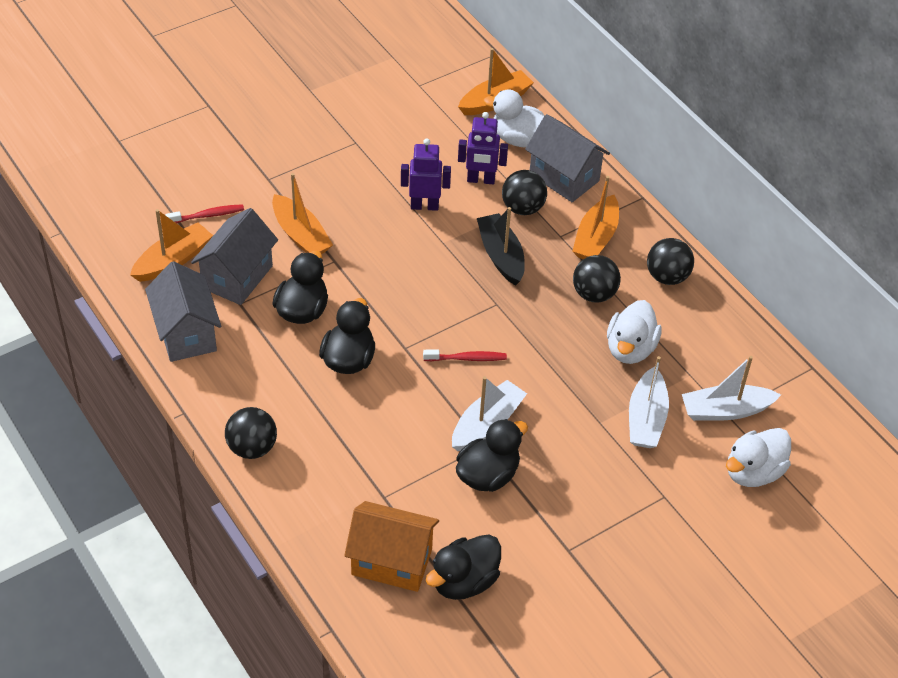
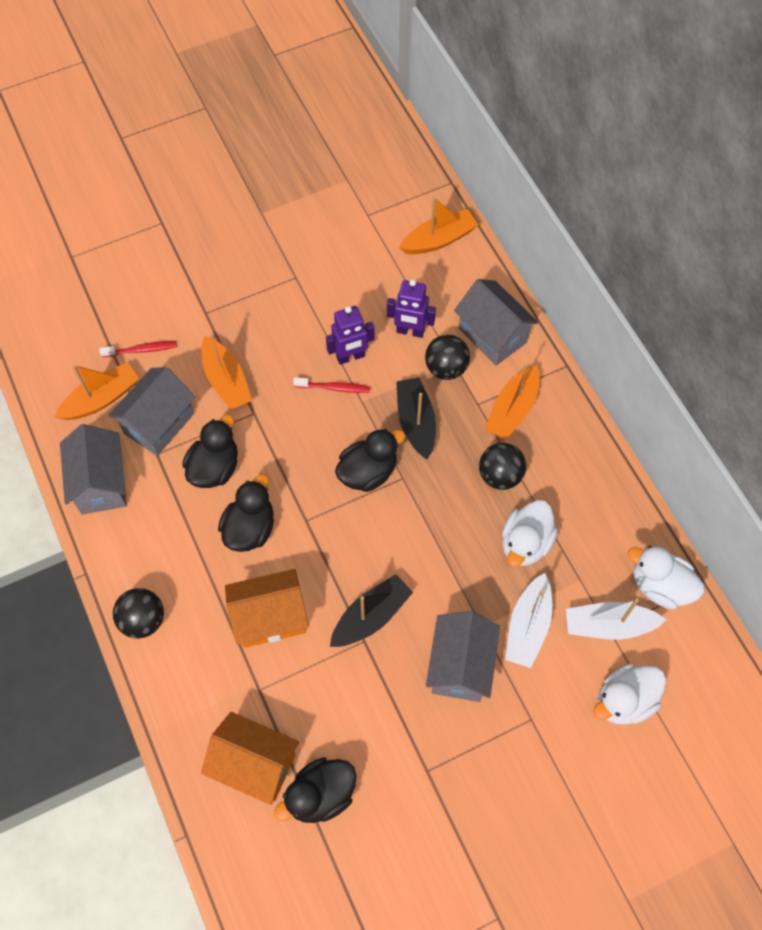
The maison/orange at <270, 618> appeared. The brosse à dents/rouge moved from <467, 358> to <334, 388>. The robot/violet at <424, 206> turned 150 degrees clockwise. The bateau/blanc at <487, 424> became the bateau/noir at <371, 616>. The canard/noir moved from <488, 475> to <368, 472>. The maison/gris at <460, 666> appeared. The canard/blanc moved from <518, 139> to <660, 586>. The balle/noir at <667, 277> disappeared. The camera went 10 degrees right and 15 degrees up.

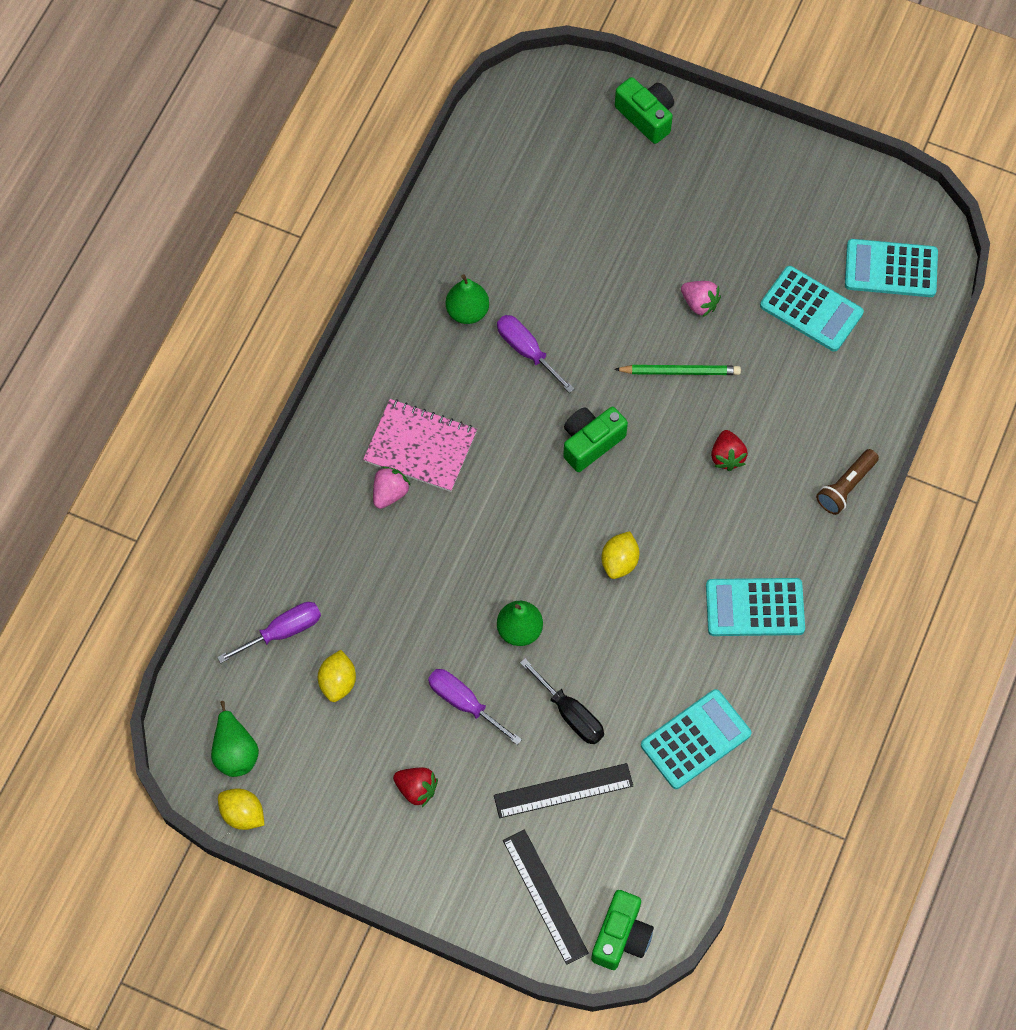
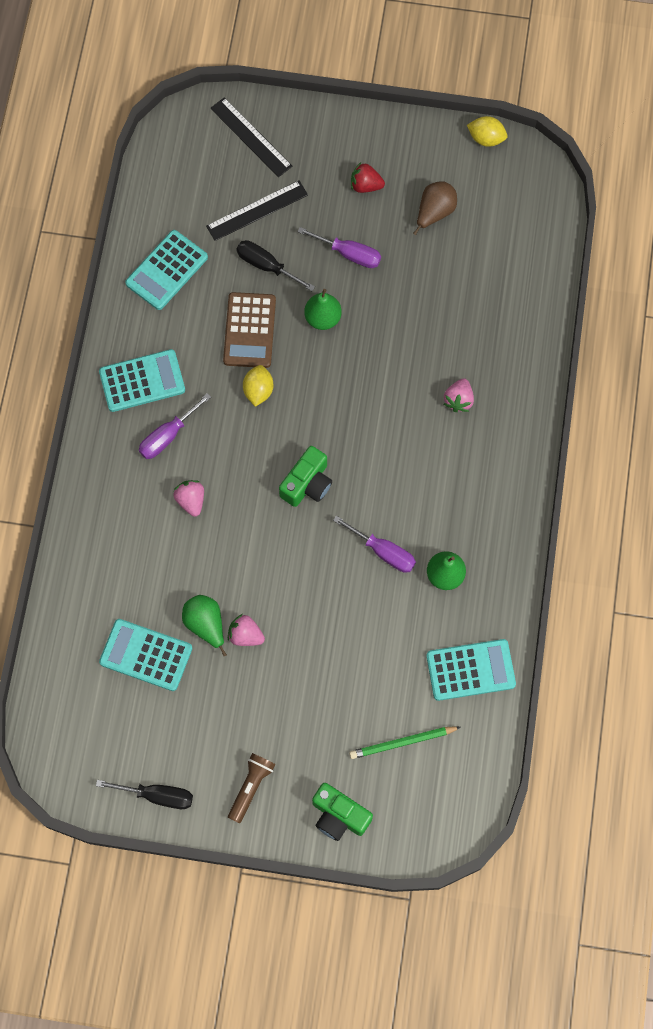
The tournevis/noir at <157, 795> appeared. The tournevis/violet moved from <283, 631> to <167, 436>. The fraise/rouge at <727, 456> became the fraise/rose at <191, 500>. The poire/vert moved from <235, 751> to <206, 625>. The calculatrice/marron at <249, 330> appeared. The lampe de poche/marron moved from <846, 487> to <251, 787>. The crayon/vert moved from <680, 371> to <402, 742>. The poire/marron at <434, 212> appeared. The calculatrice/turquoise moved from <891, 269> to <470, 670>. The citron/jaune at <338, 682> disappeared. The carnet/rose at <420, 447> disappeared. The appareil photo/vert at <621, 936> disappeared. The camera went 165 degrees right and 5 degrees up.

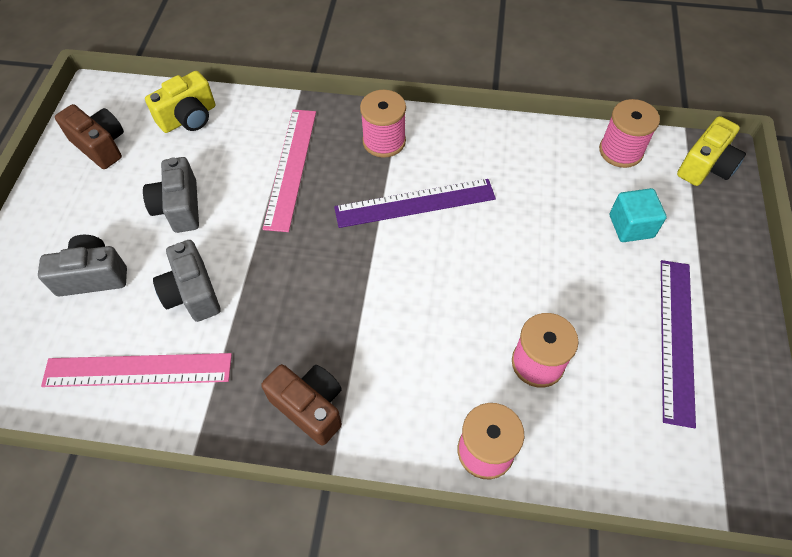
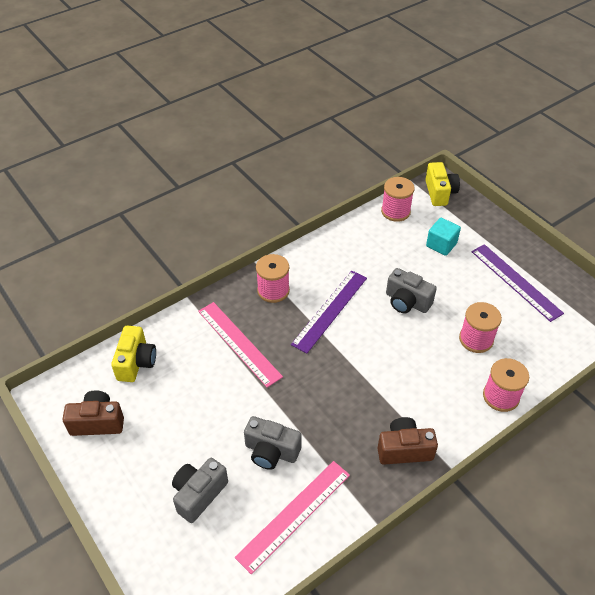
The appareil photo/gris moved from <179, 207> to <407, 302>. The camera went 45 degrees left and 10 degrees down.

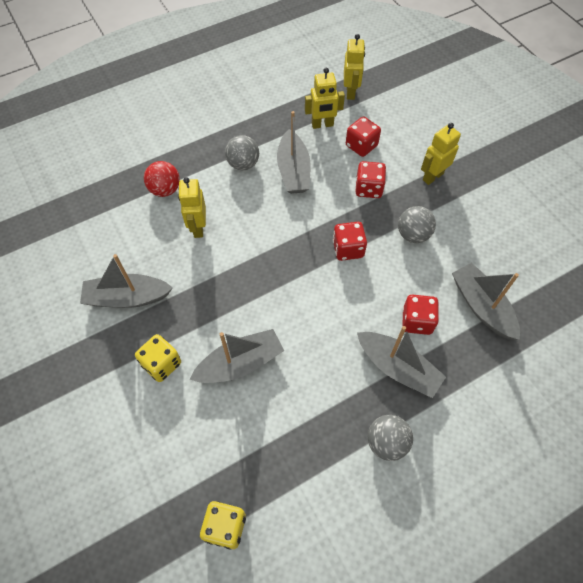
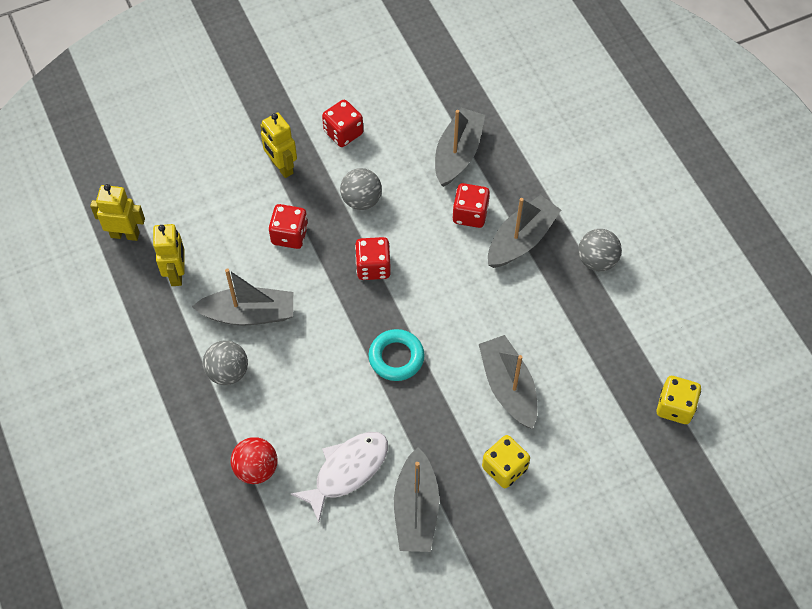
The poisson/blanc at <347, 471> appeared. The dé/rouge moved from <361, 146> to <343, 133>. The anneau/turquoise at <396, 357> appeared. The bateau/gris at <481, 307> turned 135 degrees clockwise. The robot/jaune at <198, 228> disappeared. The camera went 85 degrees left and 0 degrees up.

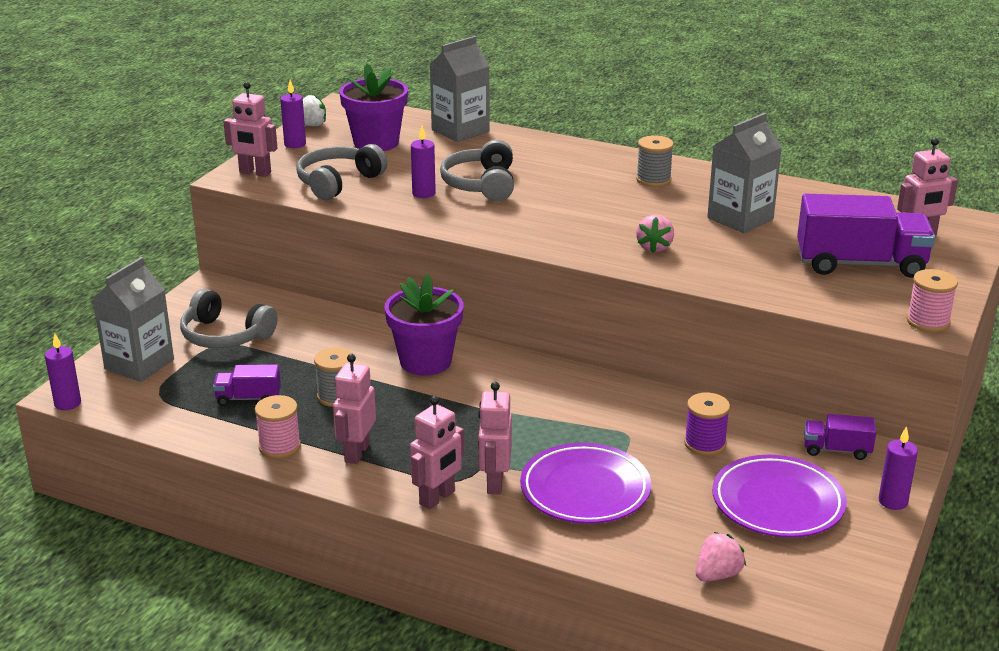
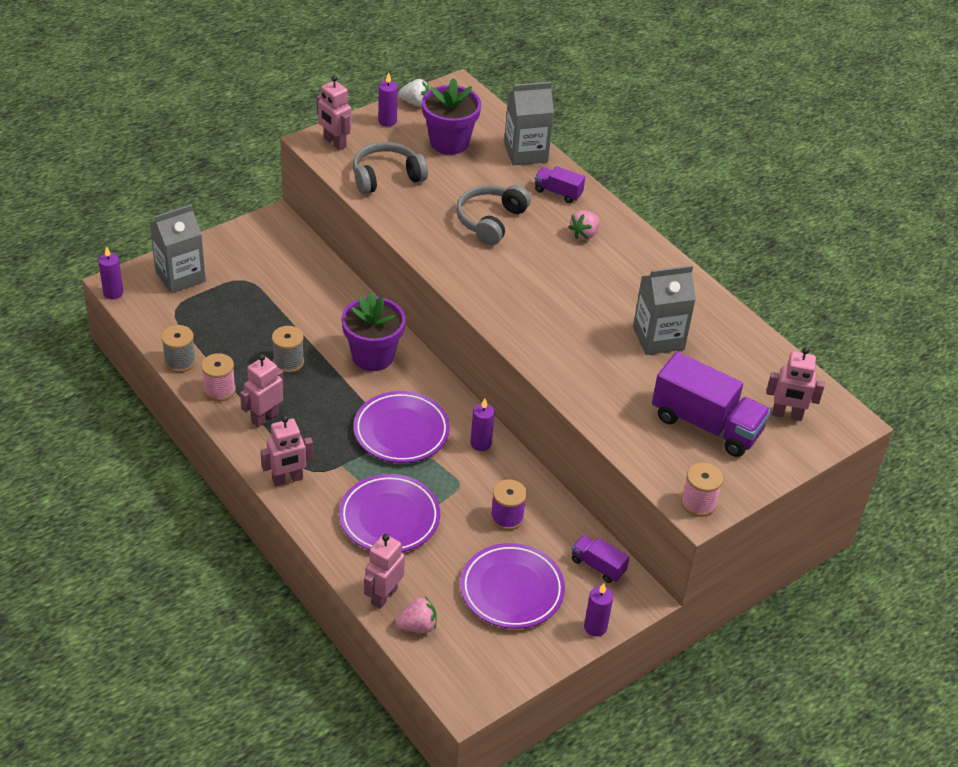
The bobine/gris moved from <653, 180> to <180, 361>. The assiette/violet at <401, 431> appeared. The robot/rose moved from <494, 483> to <383, 596>. The bougie/violet moved from <423, 193> to <480, 443>. The camion/violet moved from <248, 398> to <558, 192>. The fraise/rose moved from <654, 247> to <584, 234>. The casque audio/gris at <225, 336> disappeared. The camera went 25 degrees right and 15 degrees up.

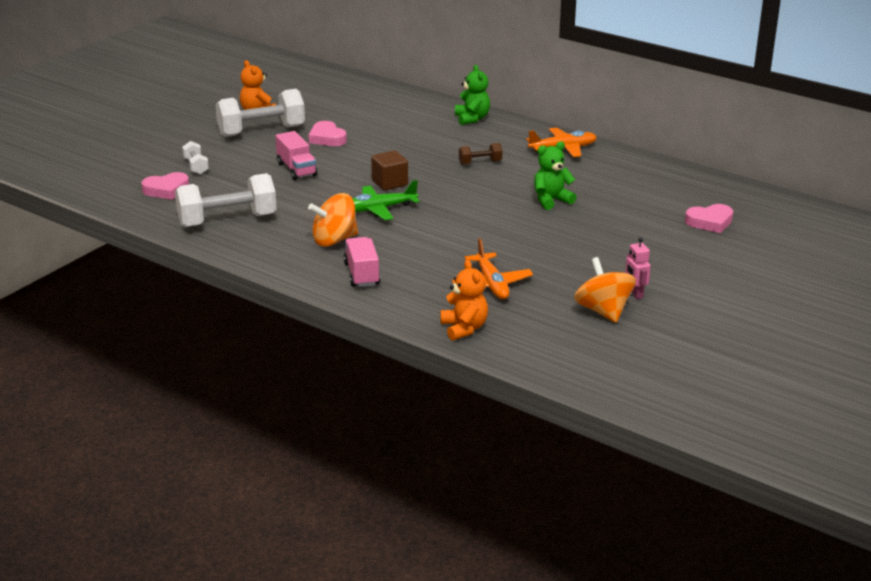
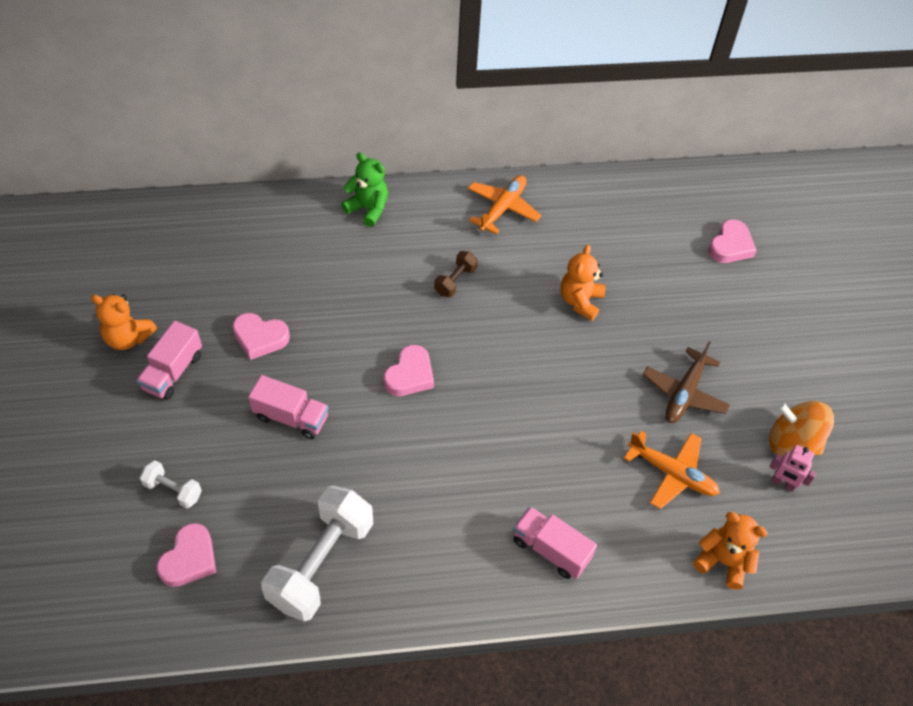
The haltère/blanc at <261, 131> was replaced by the camion/rose at <173, 372>. The cube/marron at <389, 183> was replaced by the cœur/rose at <410, 375>. The ours en peluche/vert at <551, 200> became the ours en peluche/orange at <580, 301>. The avion/marron at <684, 393> appeared. The robot/rose moved from <635, 293> to <783, 483>. The toupie/orange at <334, 240> disappeared. The avion/vert at <378, 209> disappeared. The camera went 45 degrees left and 25 degrees up.

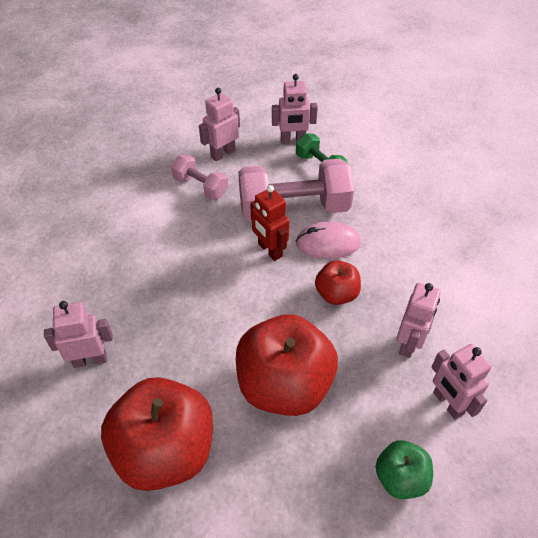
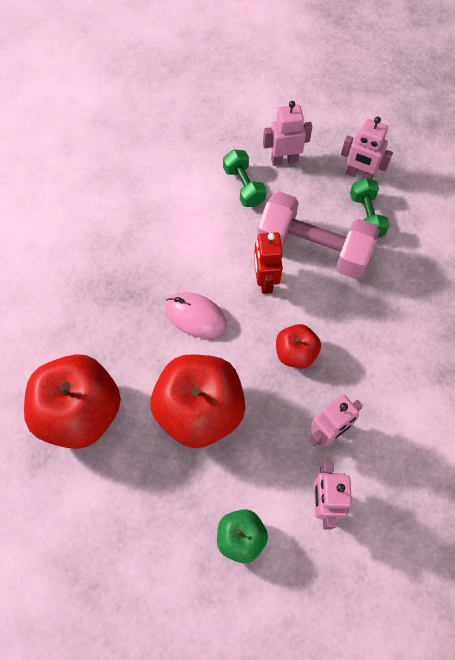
The souris/rose moved from <328, 243> to <195, 316>. The haltère/rose at <201, 186> became the haltère/vert at <244, 186>. The robot/rose at <90, 359> disappeared. The camera went 30 degrees right and 15 degrees up.

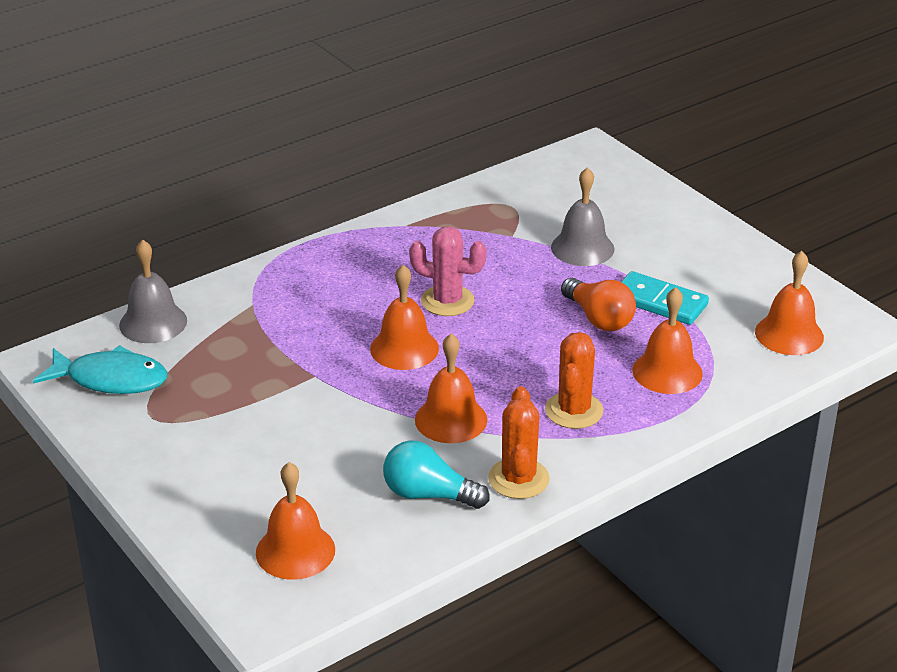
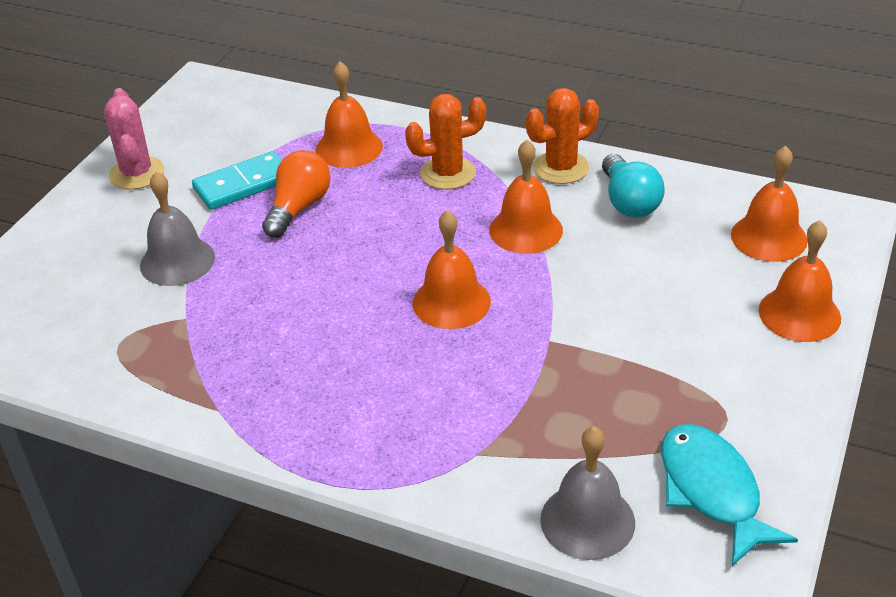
The cactus/rose moved from <447, 301> to <137, 173>. The domino/turquoise at <659, 302> turned 60 degrees clockwise. The cloche/orange moved from <789, 334> to <799, 314>. The camera went 120 degrees left and 5 degrees up.

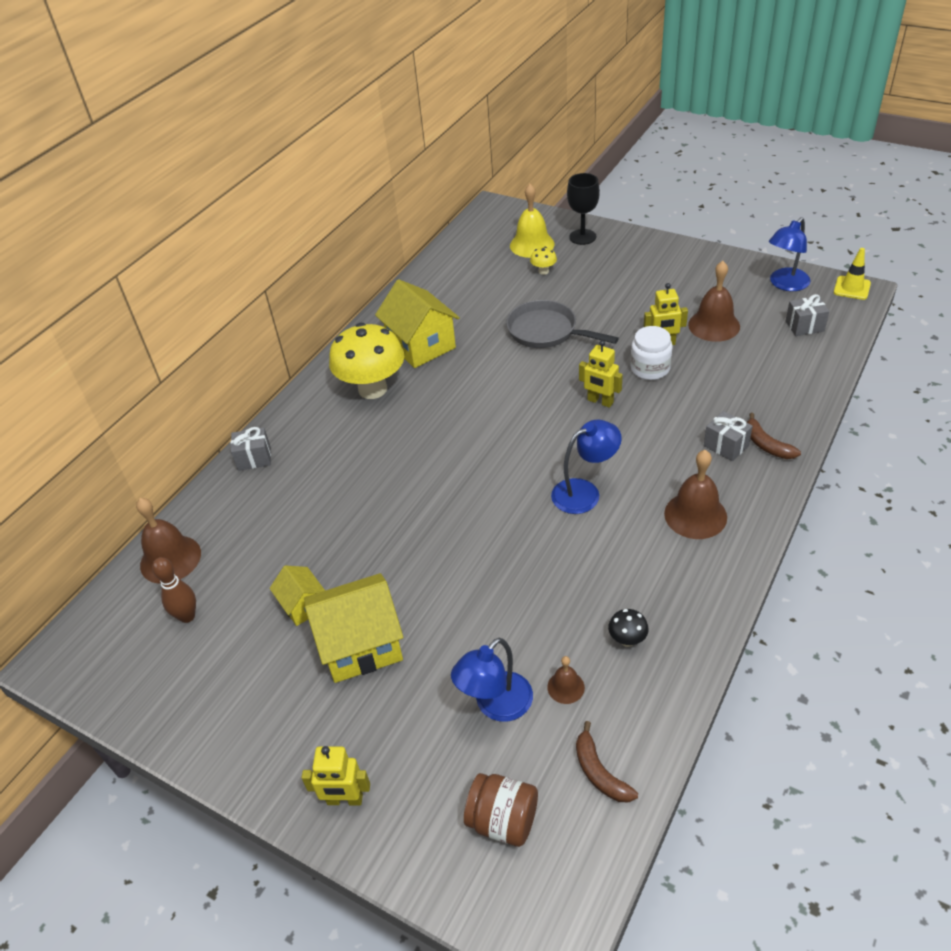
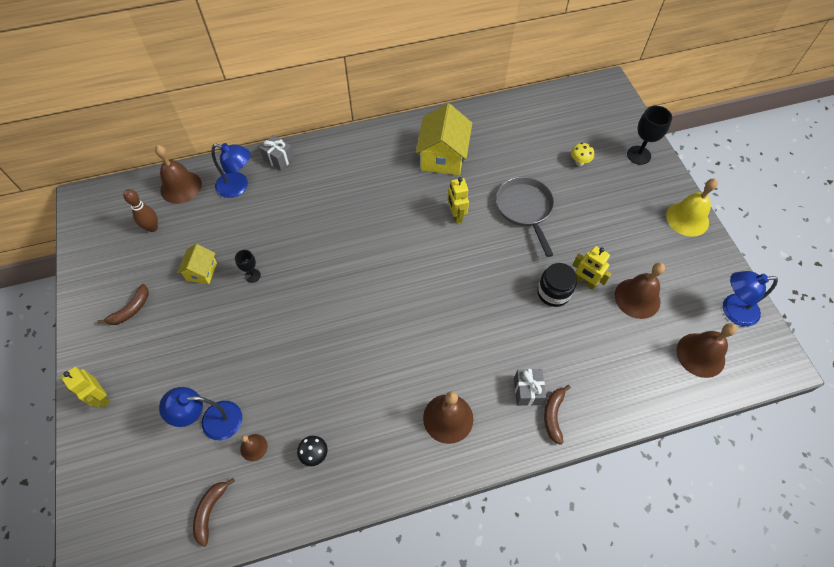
The banane/marron at <131, 310> appeared. The lampe/bleu moved from <584, 492> to <238, 187>. The verre à pied/noir at <252, 275> appeared. The robot/jaune moved from <600, 401> to <456, 215>. The bocal/blanc at <650, 368> became the bocal/noir at <553, 292>. The cloche/jaune moved from <532, 245> to <687, 219>. The cadeau/gris at <804, 326> was replaced by the cloche/marron at <700, 355>. The maison/jaune at <361, 645> disappeared. The champignon/jaune at <372, 389> disappeared. The bocal/marron at <503, 821> disappeared. The cône de chantier/jaune at <852, 288> disappeared. The camera went 40 degrees right and 15 degrees up.

